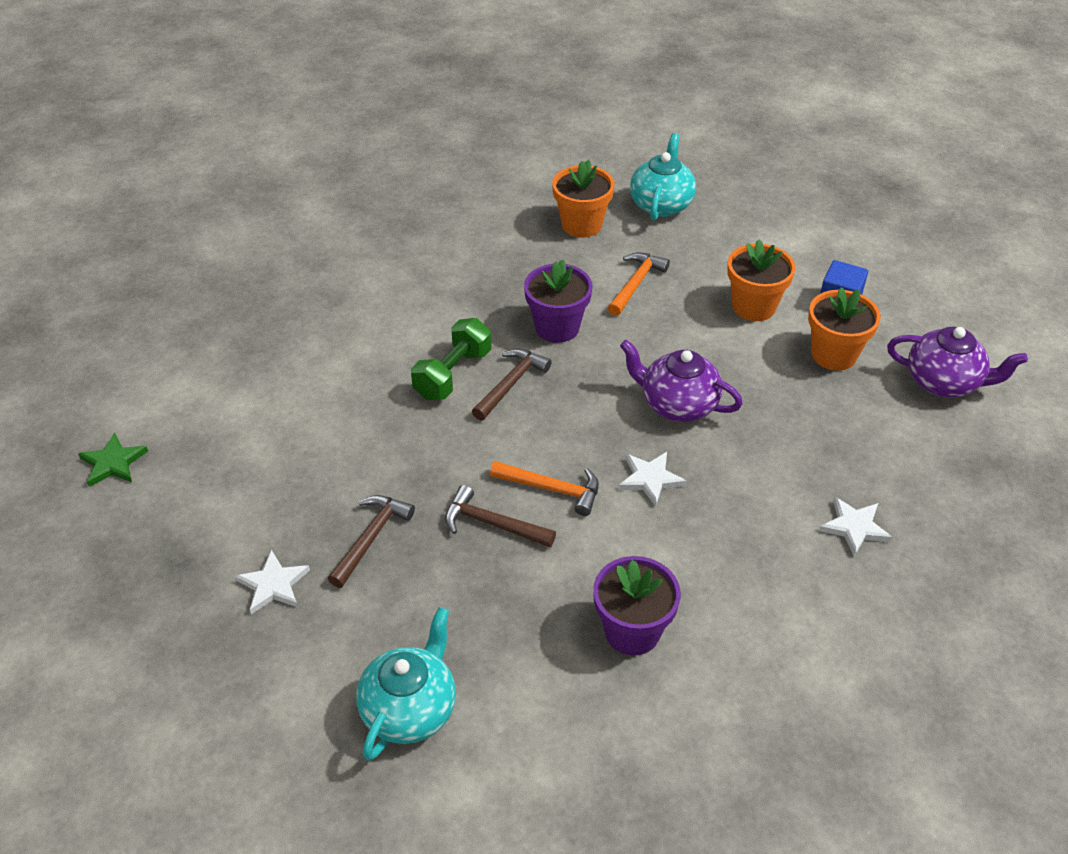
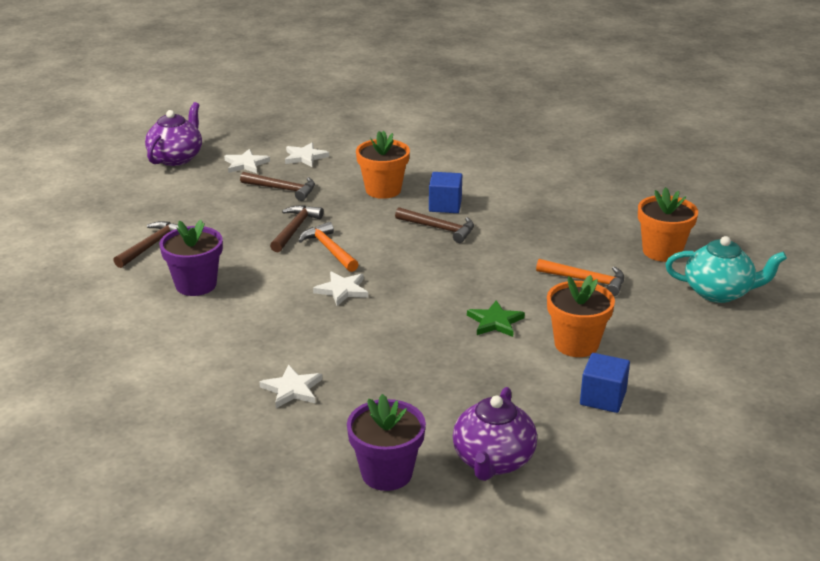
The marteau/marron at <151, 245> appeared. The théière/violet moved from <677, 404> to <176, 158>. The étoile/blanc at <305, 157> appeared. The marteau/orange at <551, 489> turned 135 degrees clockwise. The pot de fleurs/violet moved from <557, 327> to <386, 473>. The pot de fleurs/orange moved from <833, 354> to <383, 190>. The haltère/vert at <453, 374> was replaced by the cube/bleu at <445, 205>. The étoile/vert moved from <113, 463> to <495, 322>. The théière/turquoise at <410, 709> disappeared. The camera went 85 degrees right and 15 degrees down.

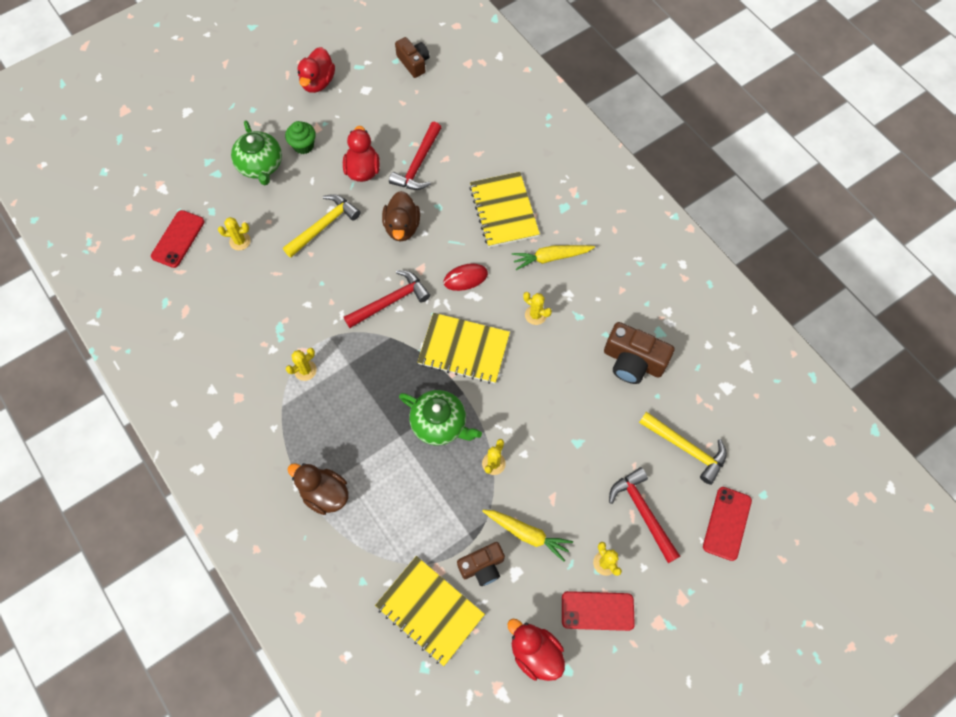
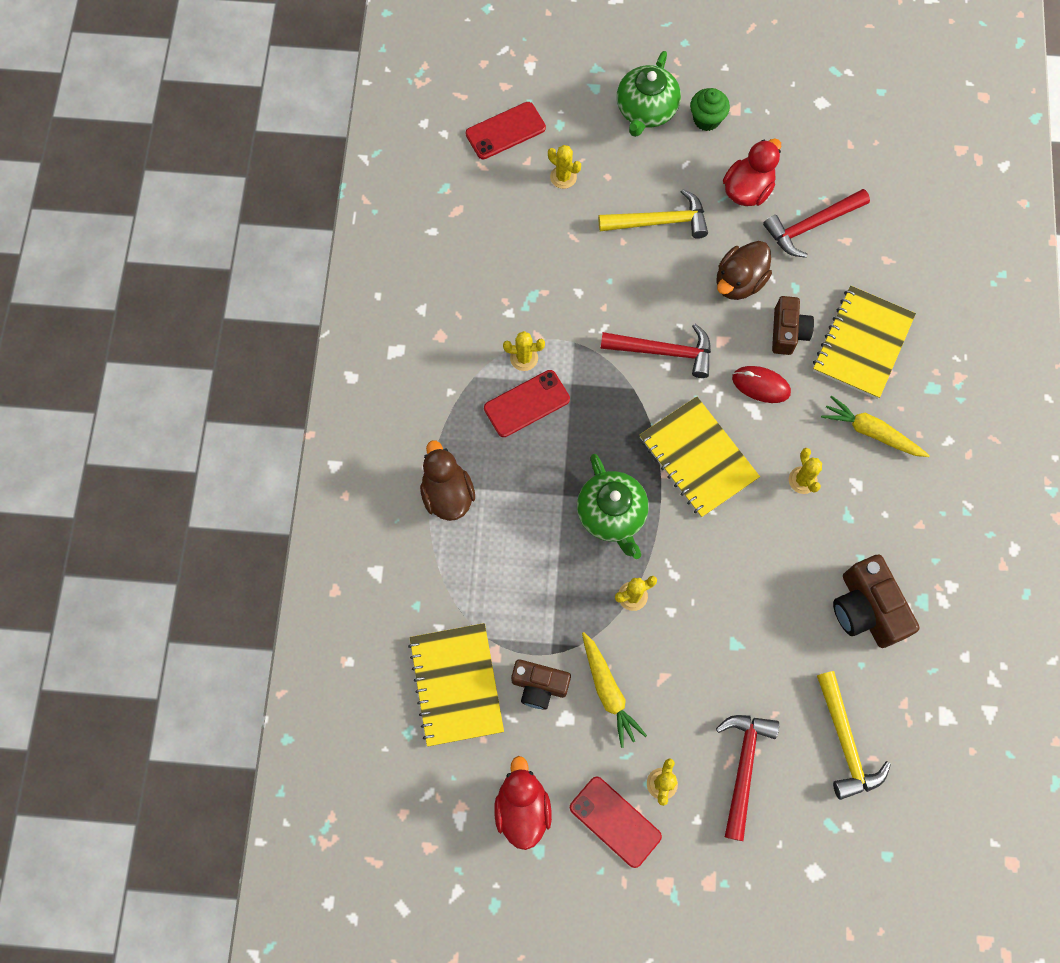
The téléphone/rouge moved from <726, 523> to <526, 403>. The appareil photo/marron moved from <413, 63> to <787, 332>. The canard/rouge at <318, 82> disappeared. The camera went 40 degrees right and 5 degrees up.

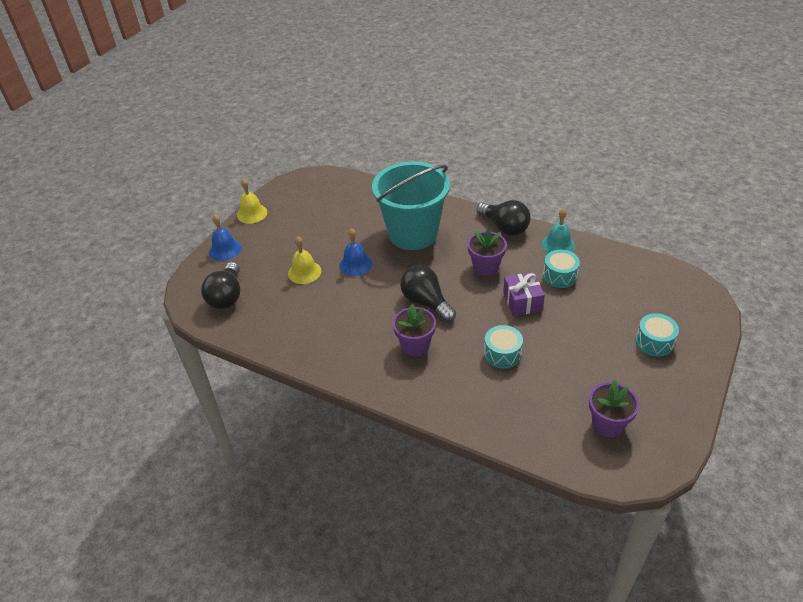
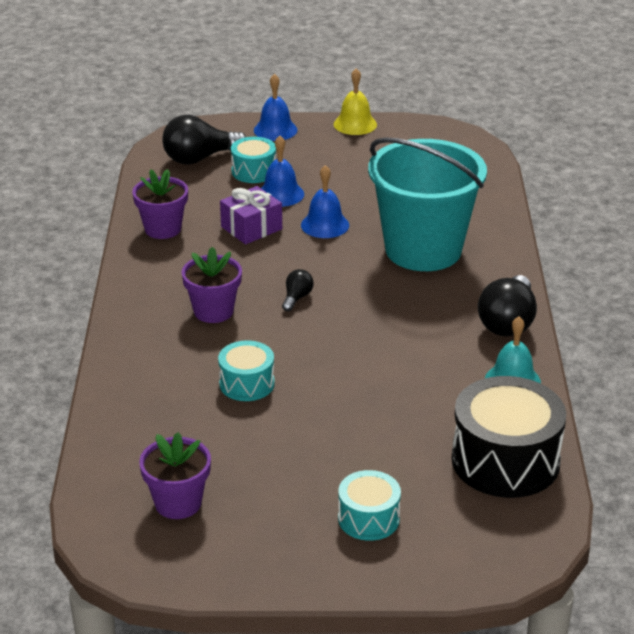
The pot de fleurs/violet moved from <485, 267> to <163, 229>. The cadeau/violet moved from <522, 302> to <251, 228>. The tambour/turquoise moved from <560, 276> to <254, 171>. The cloche/jaune at <304, 272> became the cloche/bleu at <280, 194>. The ampoule/noir at <426, 302> changed to 0.49 times the size. The tambour/noir at <505, 461> appeared. The camera went 60 degrees right and 10 degrees down.

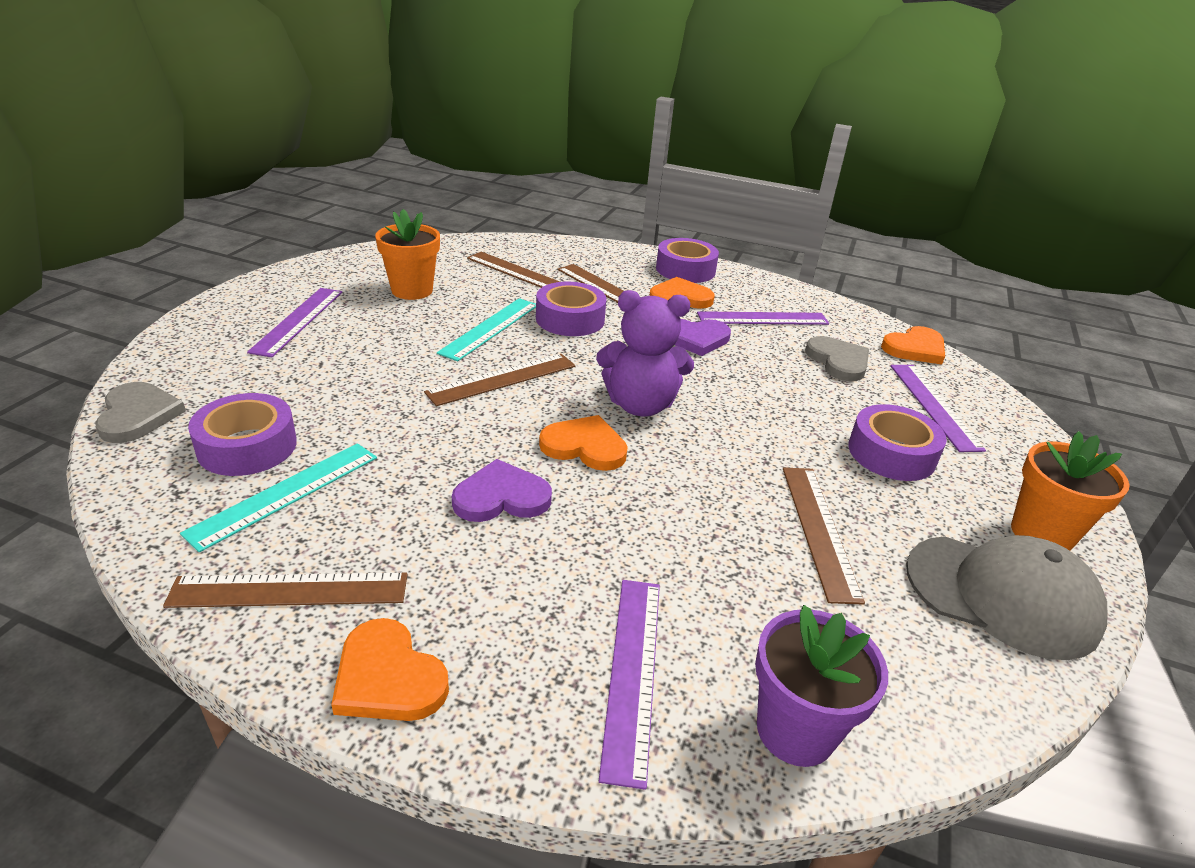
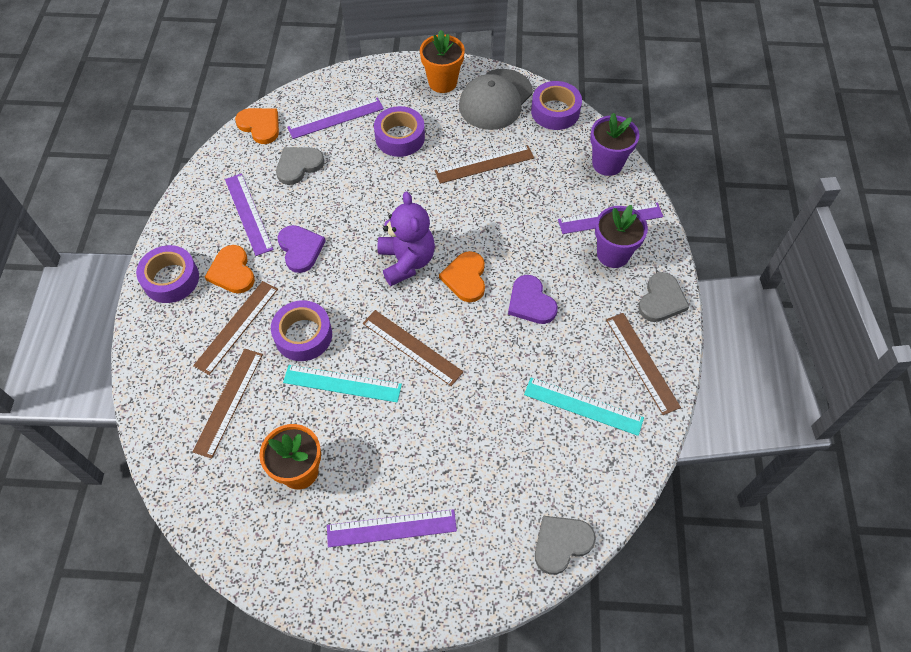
The casquette/gris at <1002, 595> turned 150 degrees counterclockwise. The ruban adhésif/violet moved from <247, 446> to <555, 111>. The pot de fleurs/violet at <613, 254> appeared. The cœur/orange at <388, 677> became the cœur/gris at <661, 300>. The camera went 105 degrees left and 25 degrees up.

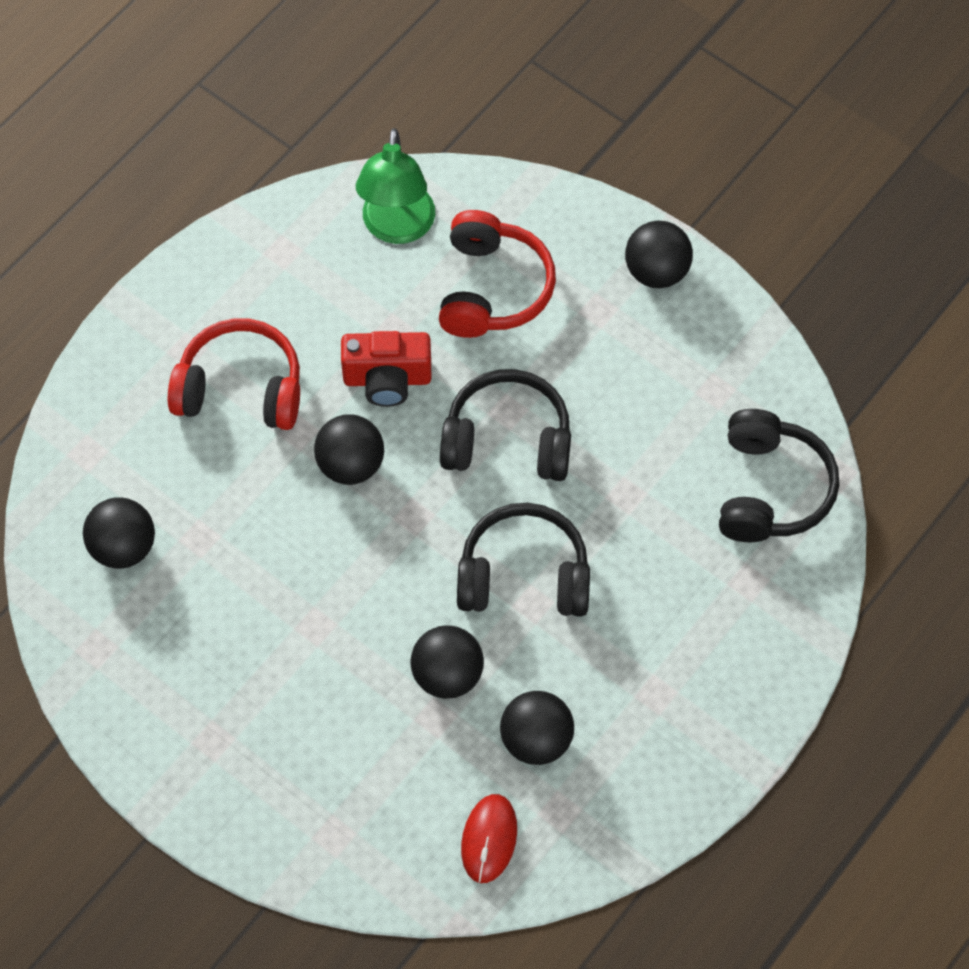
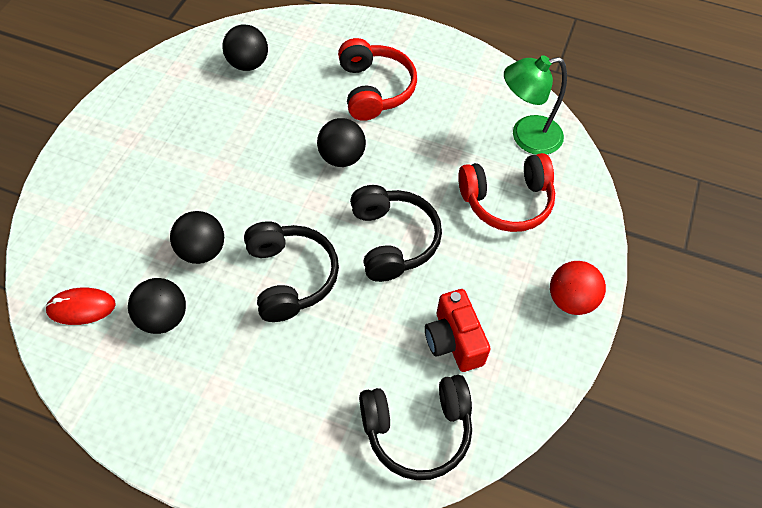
The appareil photo/rouge moved from <387, 379> to <453, 341>. The balle/noir at <656, 271> became the balle/rouge at <570, 300>. The camera went 70 degrees right and 5 degrees down.

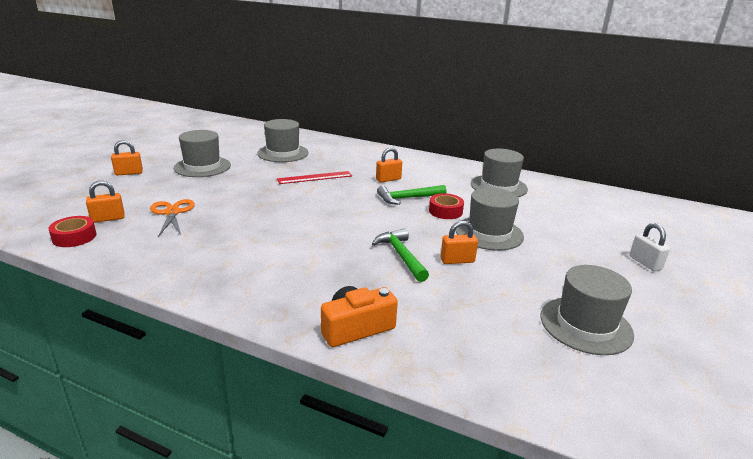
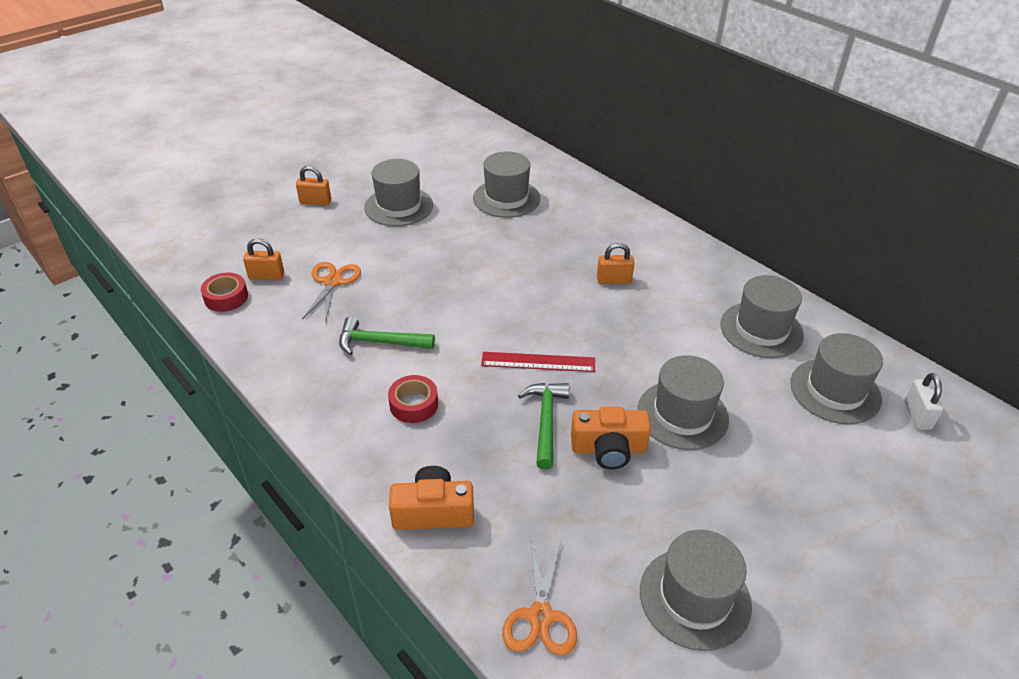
The marteau/vert moved from <408, 198> to <379, 342>. The ruban adhésif/rouge moved from <445, 211> to <413, 404>. The règle/rouge moved from <315, 177> to <538, 362>. The ciseaux/orange at <540, 616> appeared. The cadenas/orange at <457, 260> was replaced by the appareil photo/orange at <608, 449>. The chapeau/gris at <835, 391> appeared. The cadenas/blanc moved from <645, 263> to <917, 415>. The camera went 25 degrees right and 15 degrees up.

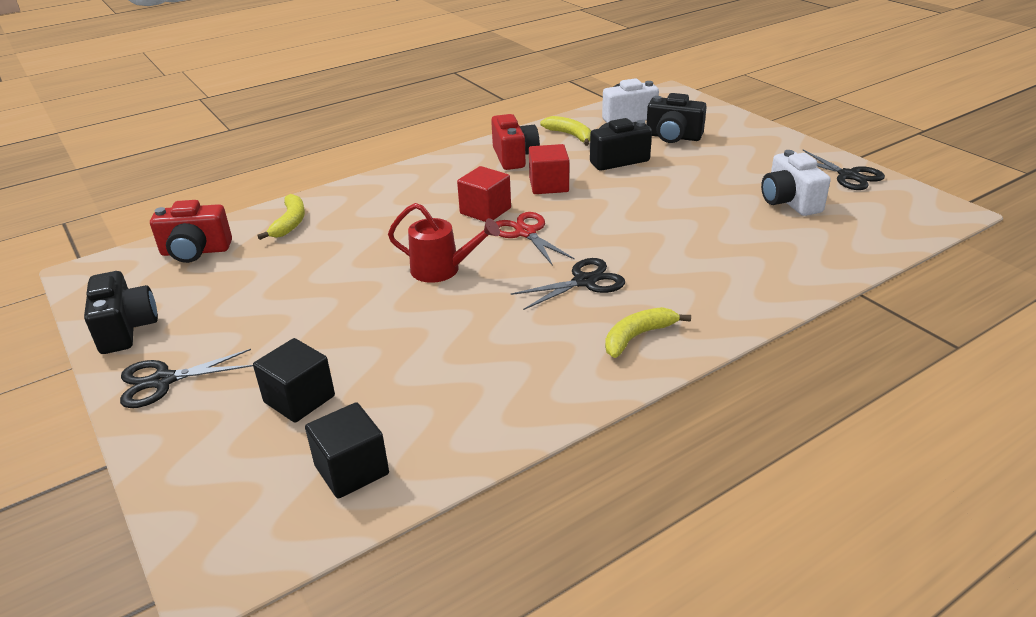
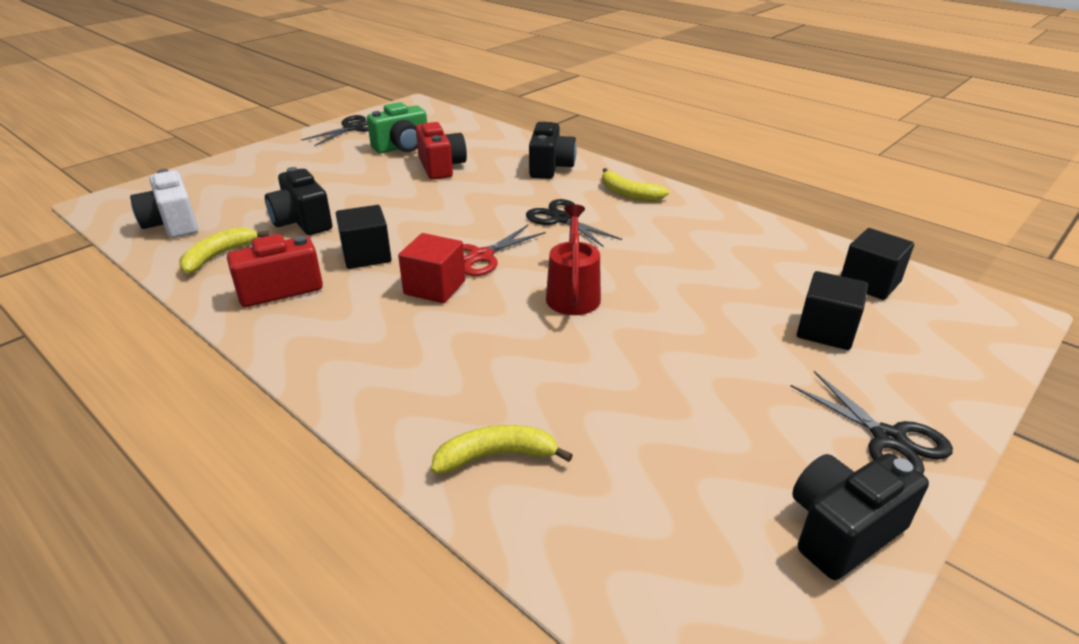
The cube/rouge at <549, 185> became the cube/noir at <366, 255>. The appareil photo/blanc at <789, 202> became the appareil photo/vert at <402, 147>. The appareil photo/rouge moved from <195, 251> to <441, 167>. The appareil photo/noir moved from <673, 137> to <550, 167>. The camera went 105 degrees left and 0 degrees up.

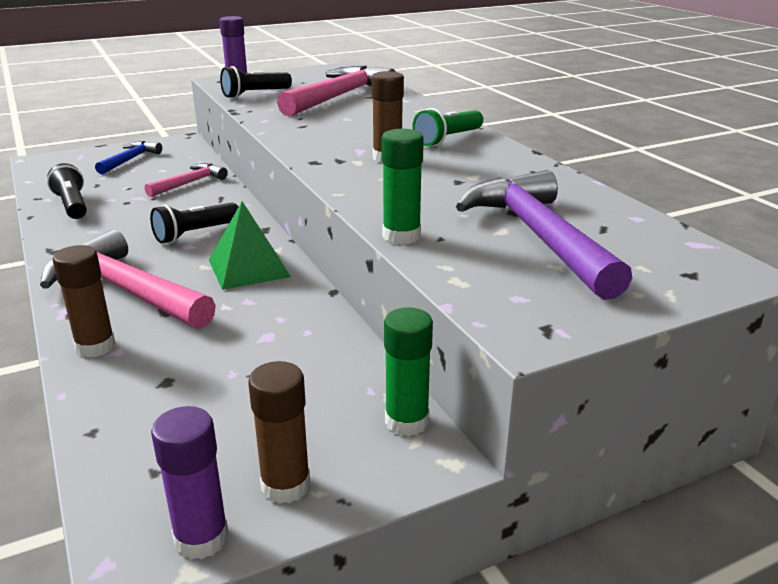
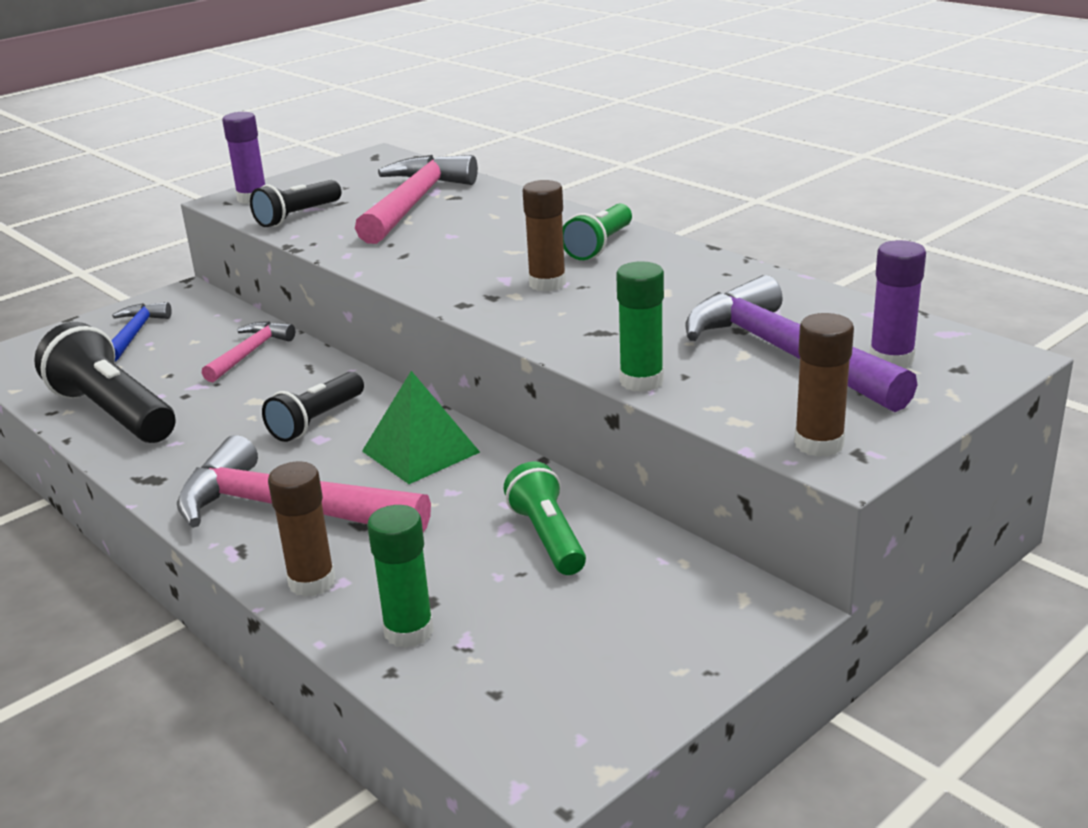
The lampe de poche/noir at <72, 205> changed to 1.63 times the size. The bâton de colle/vert moved from <406, 421> to <408, 631>. The lampe de poche/vert at <547, 537> appeared. The bâton de colle/marron moved from <285, 485> to <819, 444>. The bâton de colle/violet moved from <201, 538> to <891, 359>. The camera went 15 degrees left and 0 degrees up.

